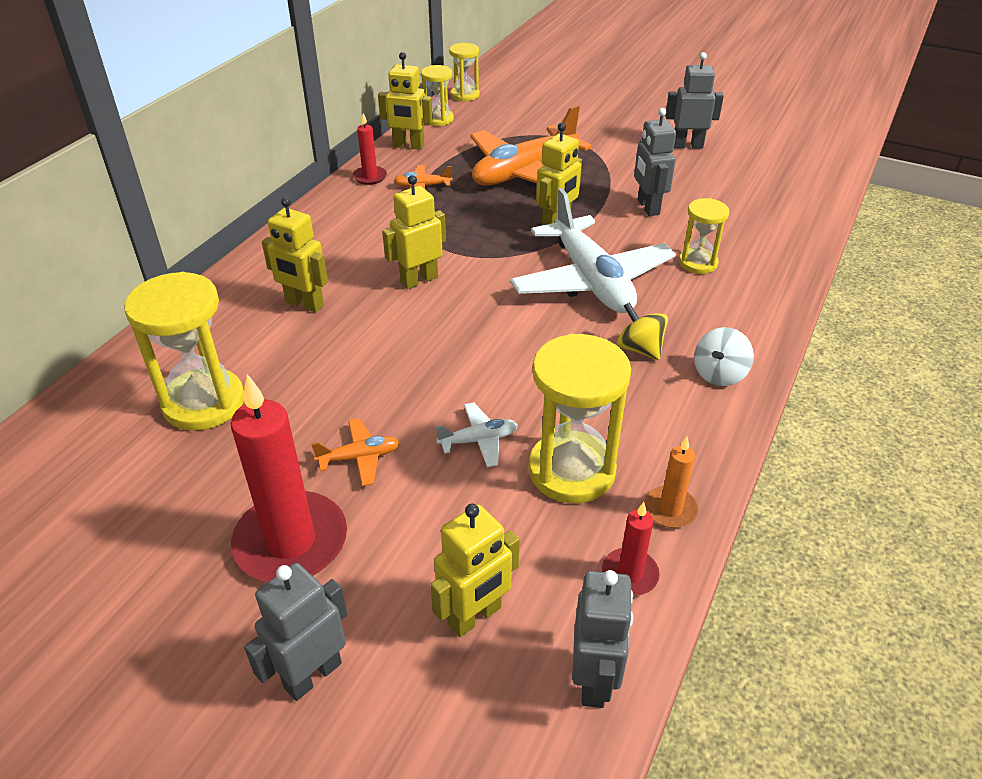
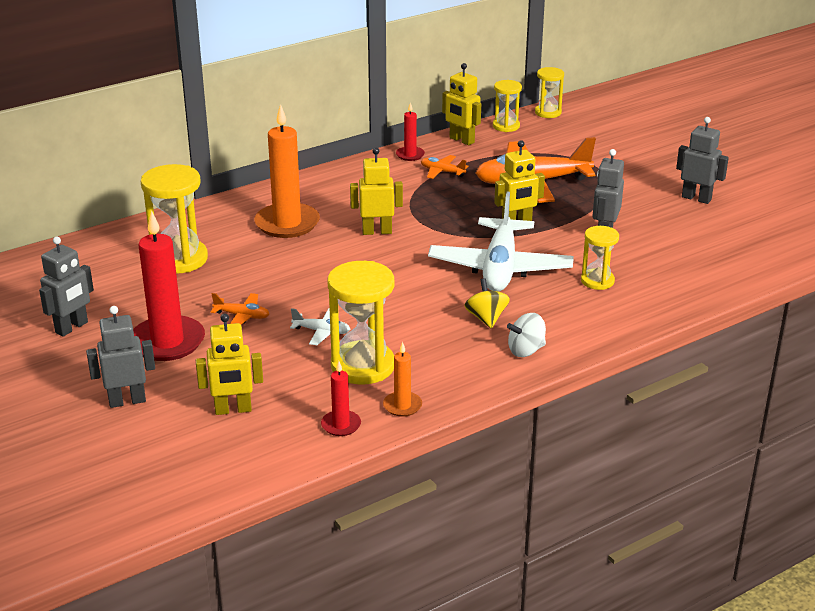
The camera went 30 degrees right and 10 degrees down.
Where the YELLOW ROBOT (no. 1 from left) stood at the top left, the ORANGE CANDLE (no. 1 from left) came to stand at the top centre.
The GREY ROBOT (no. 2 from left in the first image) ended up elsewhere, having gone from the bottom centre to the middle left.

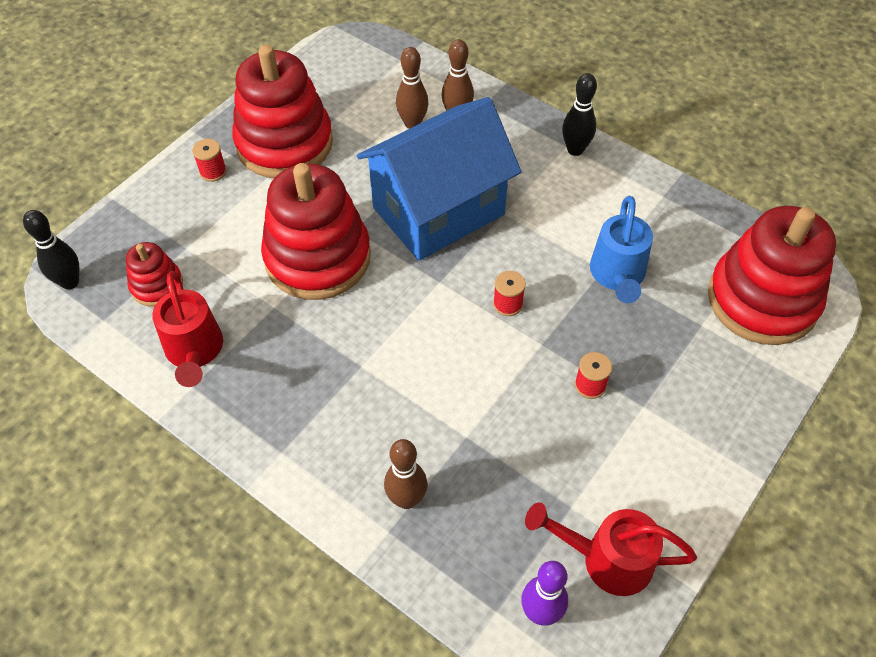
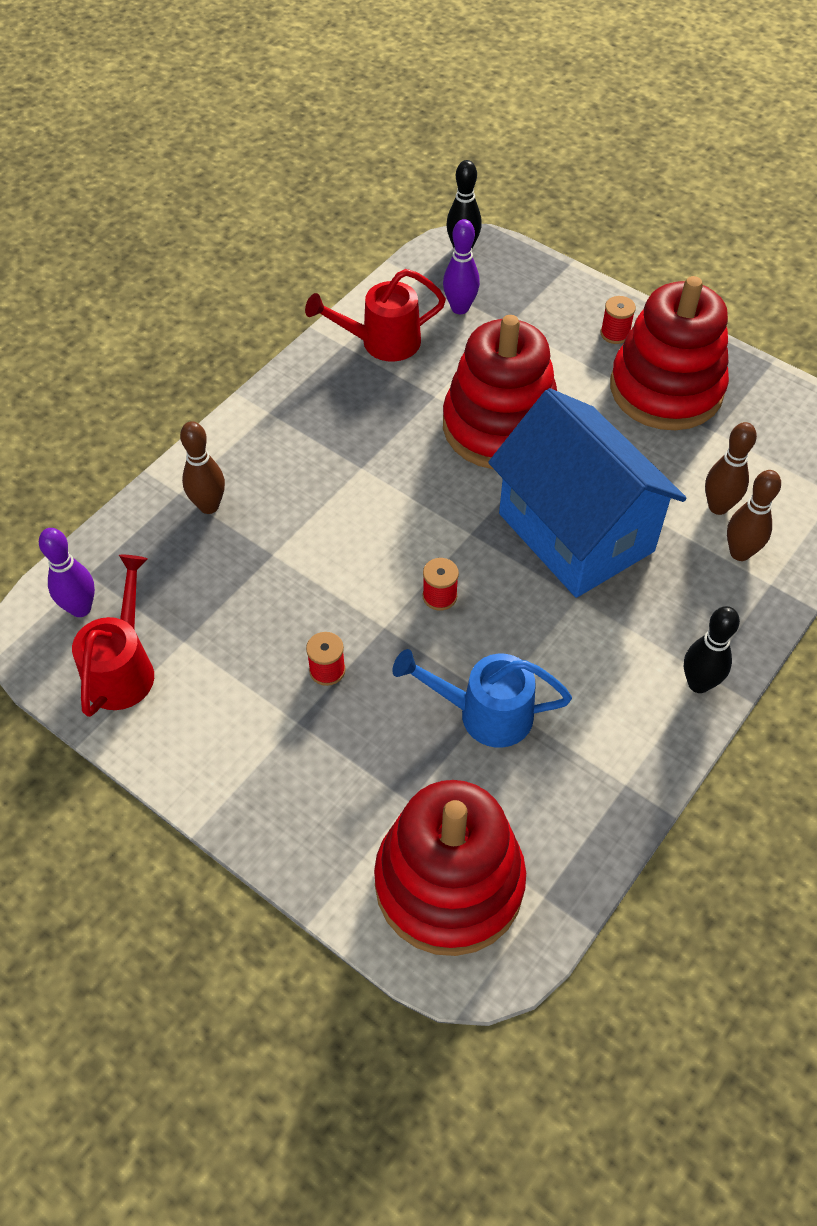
The camera went 90 degrees right and 0 degrees up.
Where the RED STACKING TOY (no. 1 from left) stood at the middle left, the PURPLE BOWLING PIN (no. 2 from left) came to stand at the top centre.

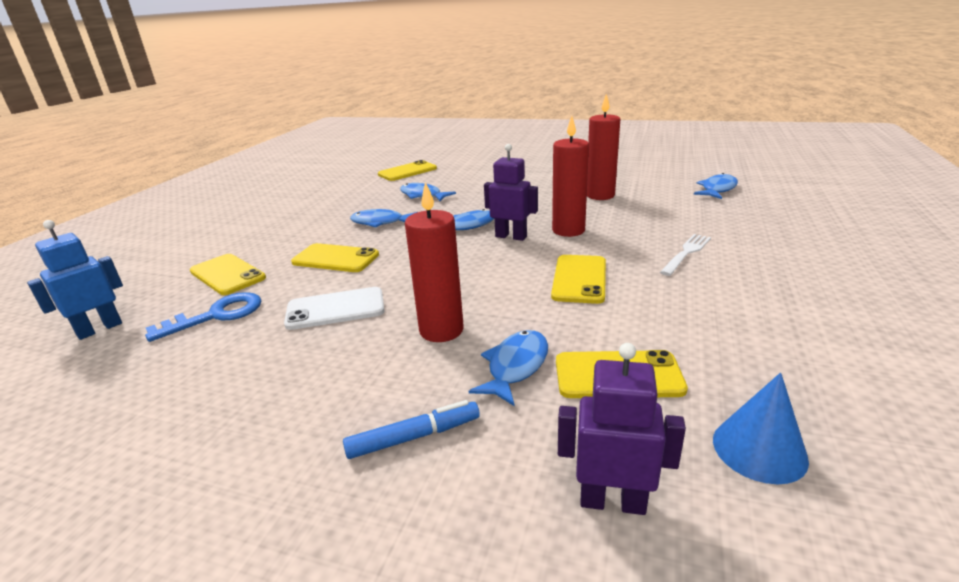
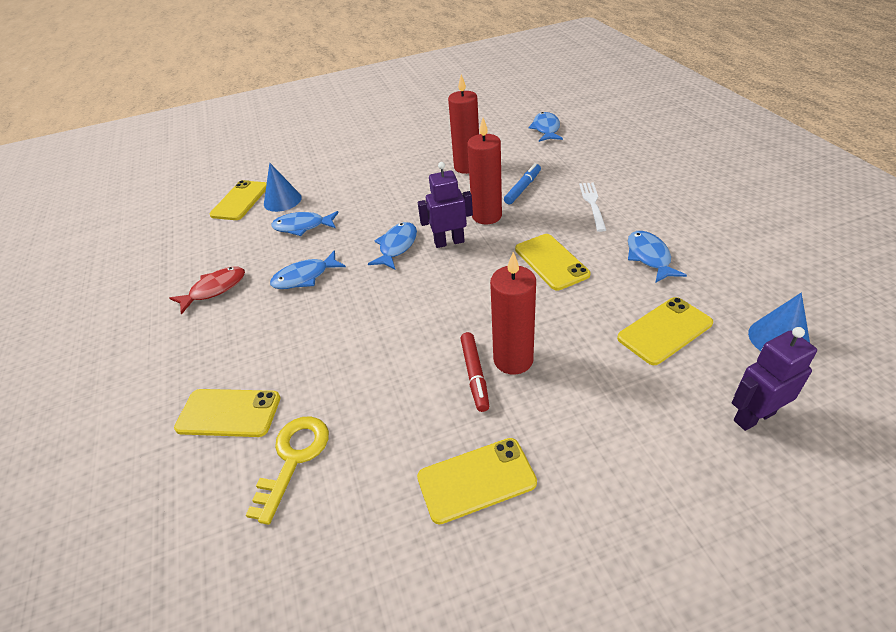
The camera went 35 degrees left and 15 degrees up.
The second view lost the BLUE ROBOT at the middle left.
The YELLOW PHONE (no. 2 from left in the first image) ended up elsewhere, having gone from the centre to the bottom centre.
The second view lost the WHITE PHONE at the centre.
What was the BLUE KEY at the middle left turned into the YELLOW KEY at the bottom left.
The BLUE FISH (no. 4 from left in the first image) ended up elsewhere, having gone from the centre to the middle right.
The BLUE MARKER ended up elsewhere, having gone from the bottom centre to the top centre.
The second view gained the BLUE CONE (no. 1 from left) at the top left.
The second view gained the RED FISH at the middle left.
The second view gained the RED MARKER at the centre.

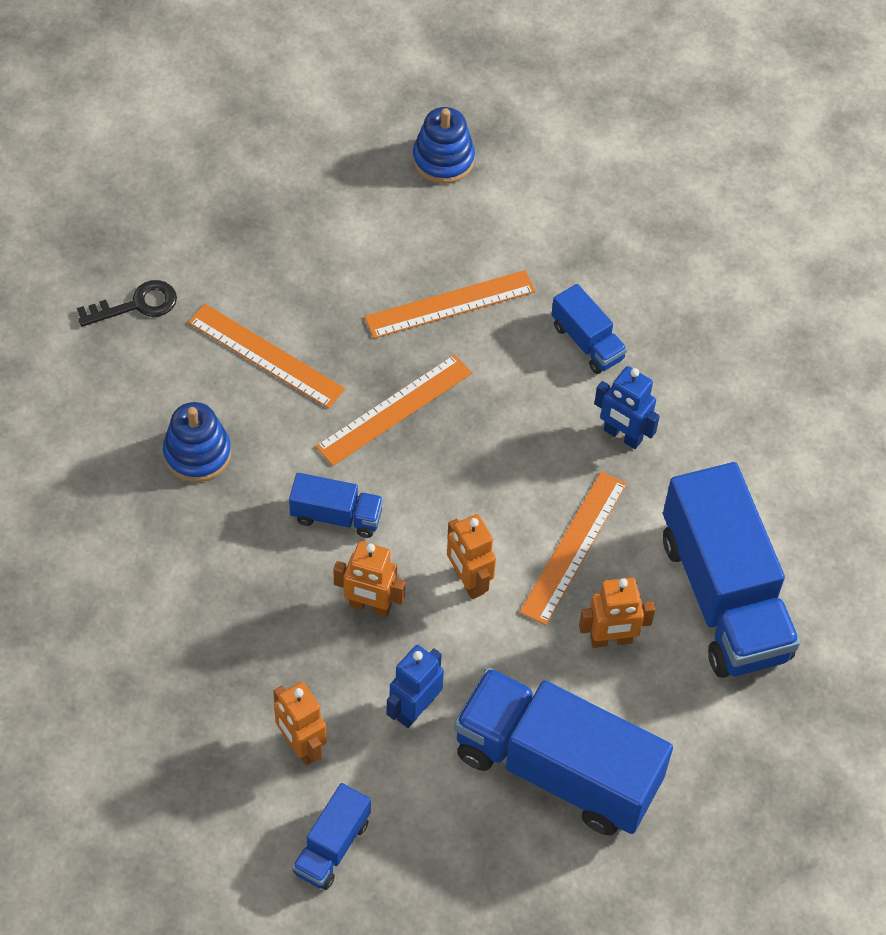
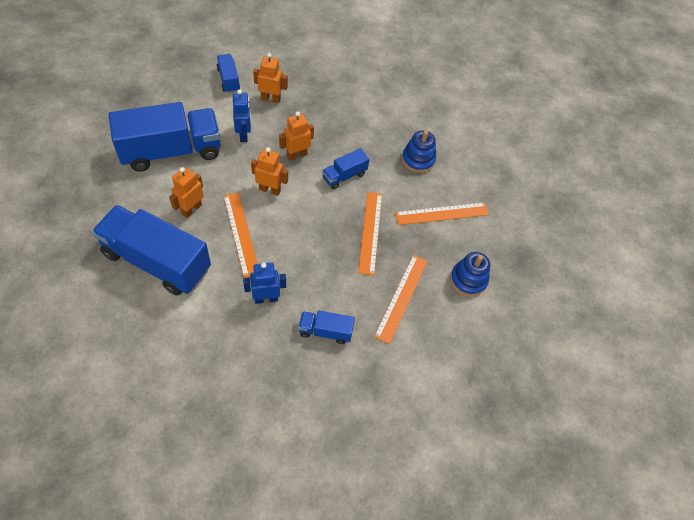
The camera went 130 degrees right and 0 degrees up.
The BLUE STACKING TOY (no. 2 from left) ended up elsewhere, having gone from the top centre to the middle right.
The second view lost the BLACK KEY at the top left.

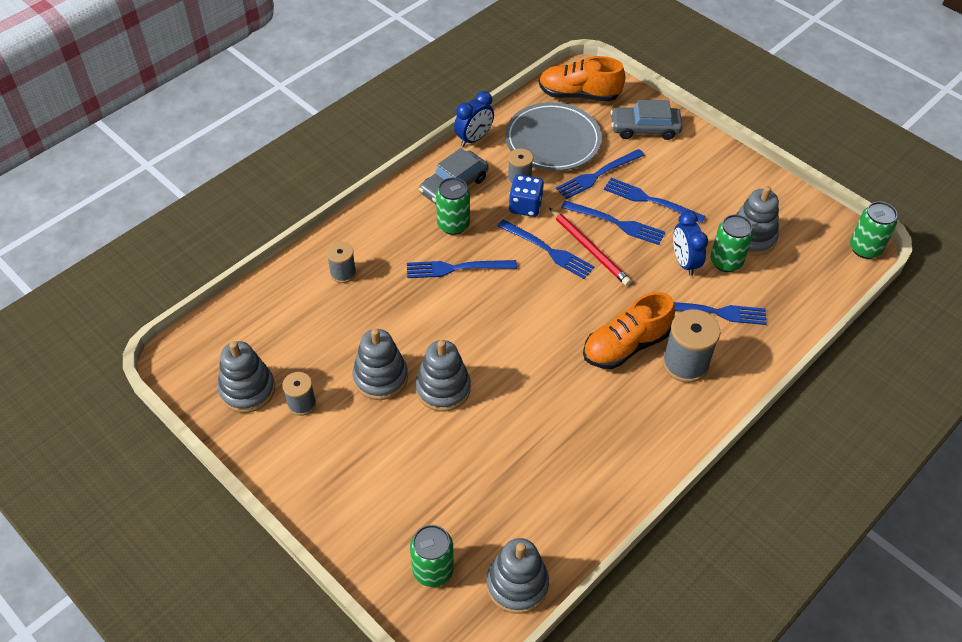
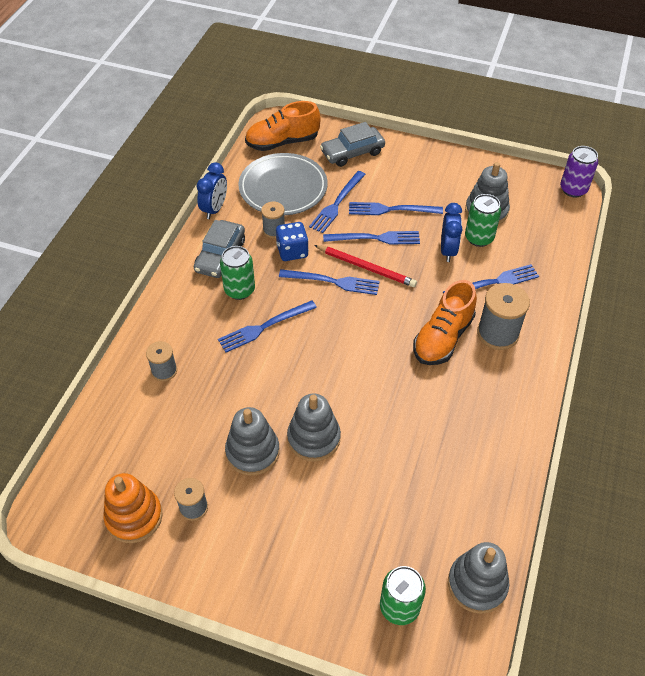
The camera went 25 degrees left and 0 degrees up.
What was the GREEN CAN (no. 4 from left) at the middle right turned into the PURPLE CAN at the top right.
The BLUE CLOCK (no. 2 from left) at the middle right ended up facing another way, 135 degrees counterclockwise from before.
What was the GREY STACKING TOY (no. 1 from left) at the middle left turned into the ORANGE STACKING TOY at the bottom left.

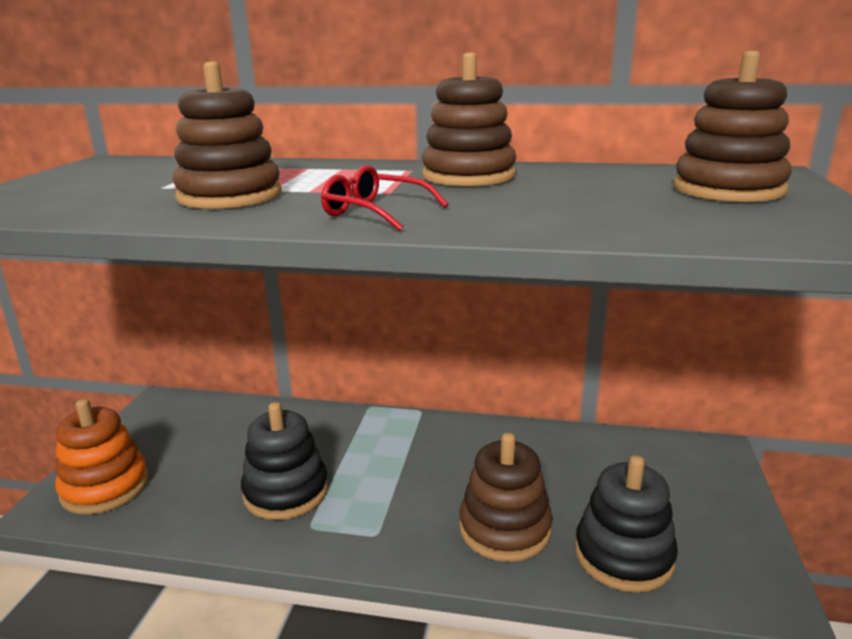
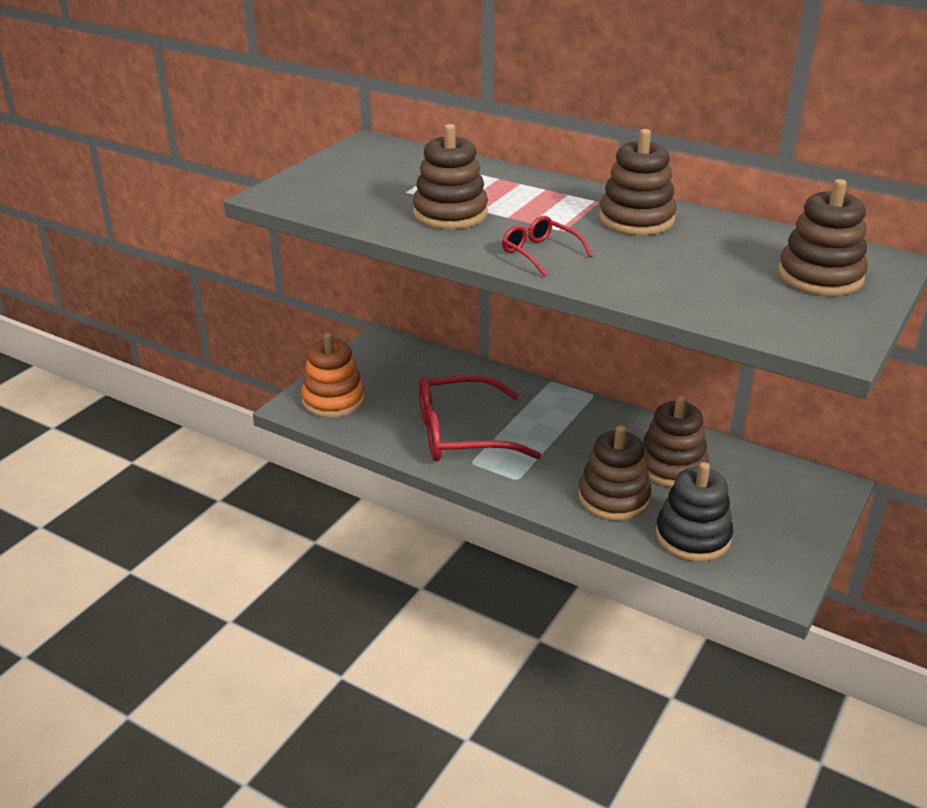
The camera went 20 degrees right and 10 degrees up.
Where the BLACK STACKING TOY (no. 1 from left) stood at the bottom centre, the RED GLASSES (no. 1 from left) came to stand at the centre.
The second view gained the BROWN STACKING TOY (no. 4 from left) at the middle right.

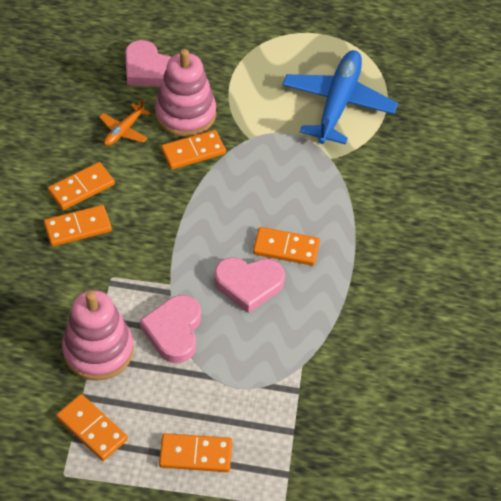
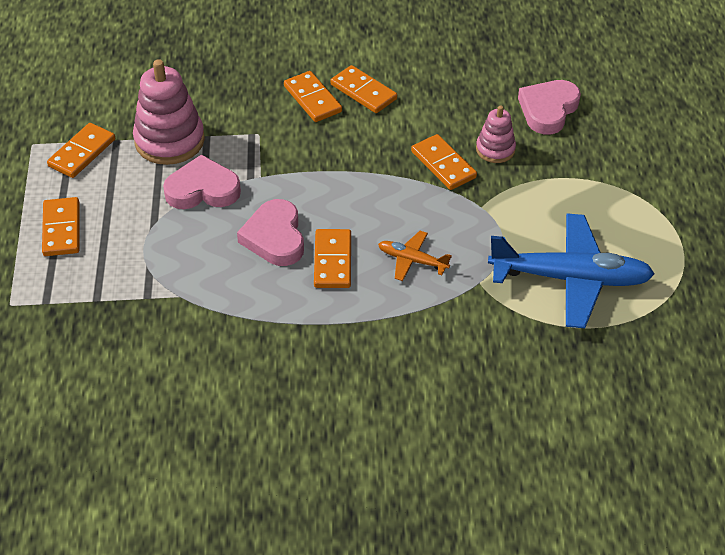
The camera went 80 degrees right and 5 degrees down.
The size of the PINK STACKING TOY (no. 2 from left) at the top centre changed by a factor of 0.56.
The ORANGE PLANE ended up elsewhere, having gone from the top left to the centre.

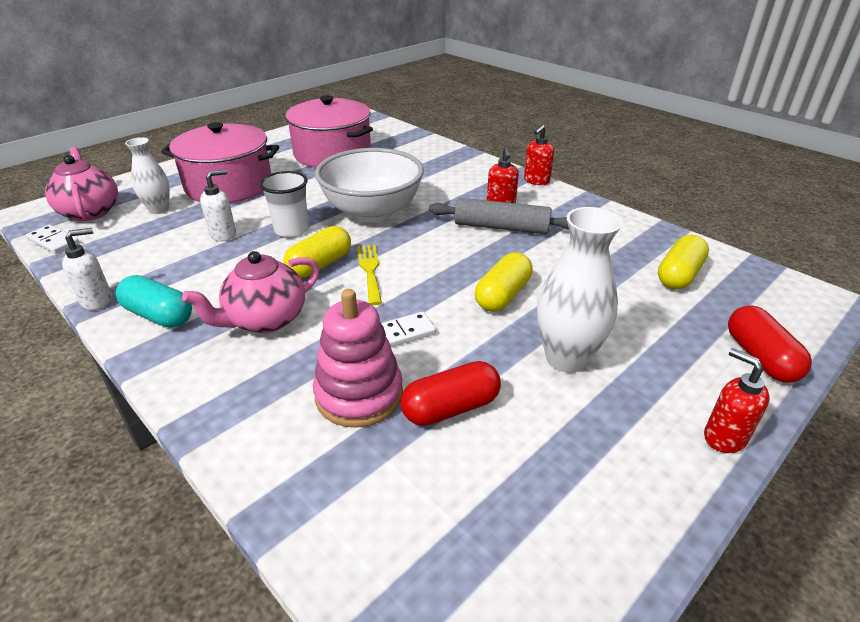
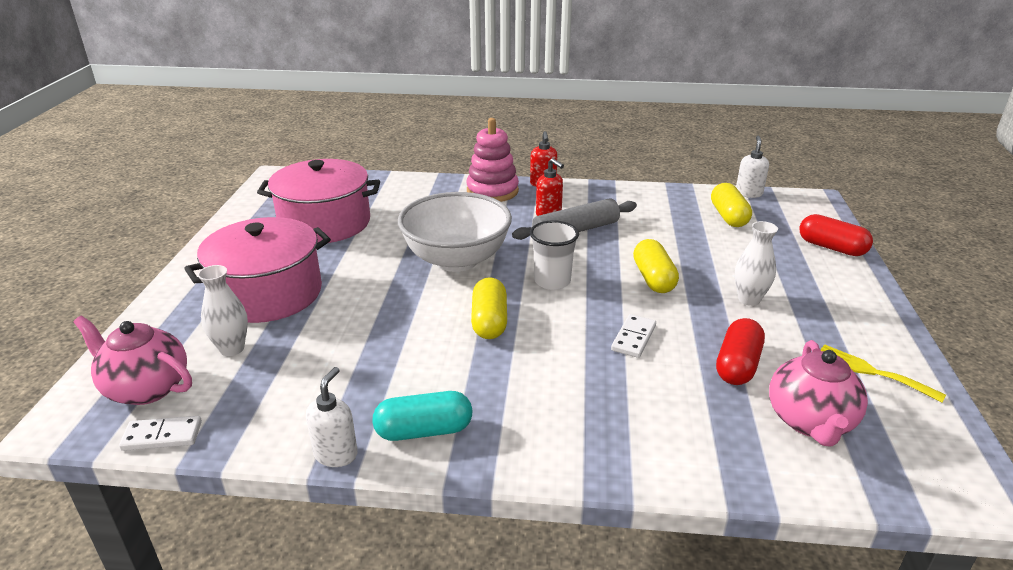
The camera went 40 degrees left and 5 degrees down.
The WHITE SOAP DISPENSER (no. 2 from left) ended up elsewhere, having gone from the top left to the top right.
The WHITE CUP ended up elsewhere, having gone from the top left to the centre.
The size of the WHITE VASE (no. 2 from left) at the middle right changed by a factor of 0.64.
The YELLOW FORK ended up elsewhere, having gone from the centre to the middle right.
The PINK TEAPOT (no. 2 from left) ended up elsewhere, having gone from the middle left to the bottom right.
The PINK STACKING TOY ended up elsewhere, having gone from the centre to the top centre.
The second view lost the RED SOAP DISPENSER (no. 3 from left) at the middle right.

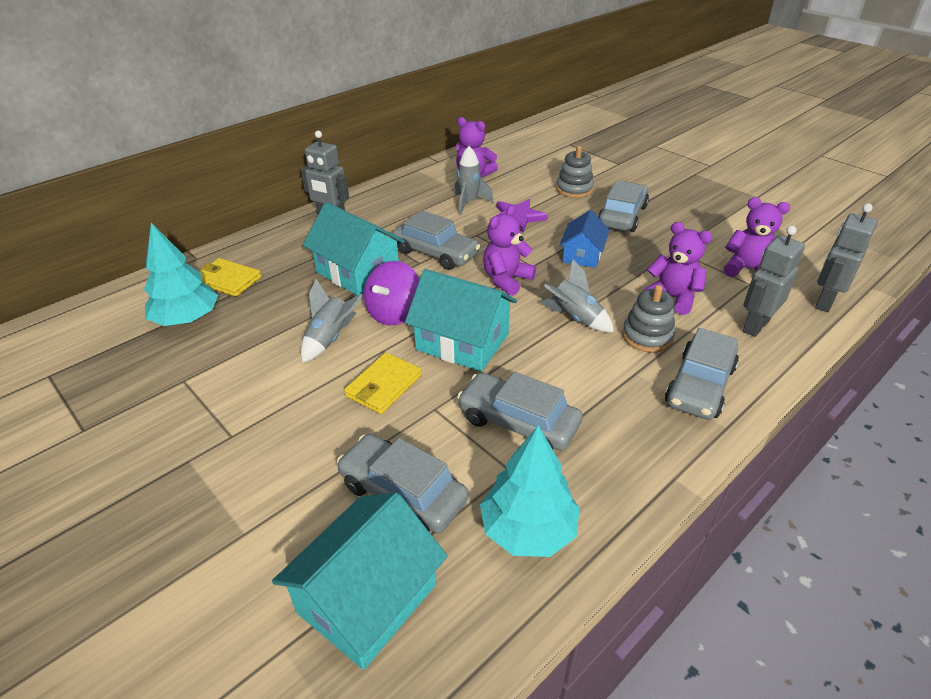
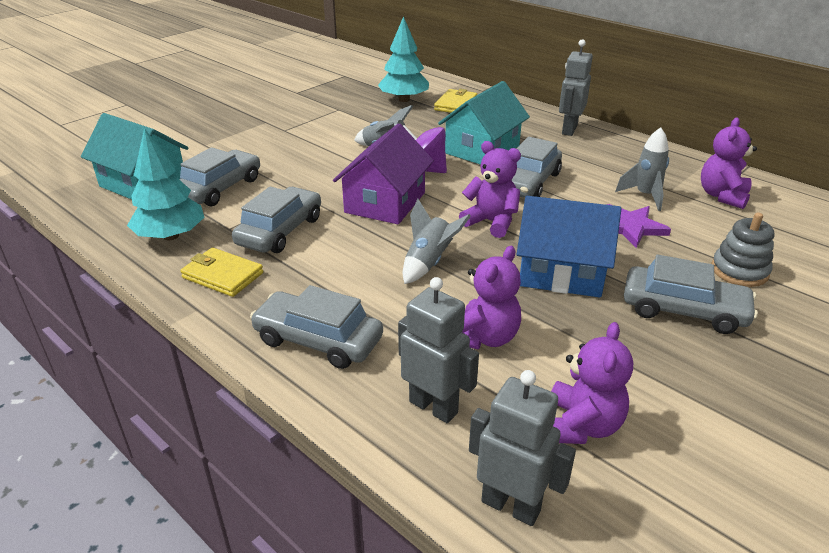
The camera went 85 degrees right and 5 degrees down.
The size of the BLUE HOUSE at the centre changed by a factor of 1.61.
What was the TURQUOISE HOUSE (no. 3 from left) at the centre turned into the PURPLE HOUSE at the top centre.
The second view lost the GREY STACKING TOY (no. 2 from left) at the middle right.
The YELLOW WALLET (no. 2 from left in the first image) ended up elsewhere, having gone from the centre to the middle left.

